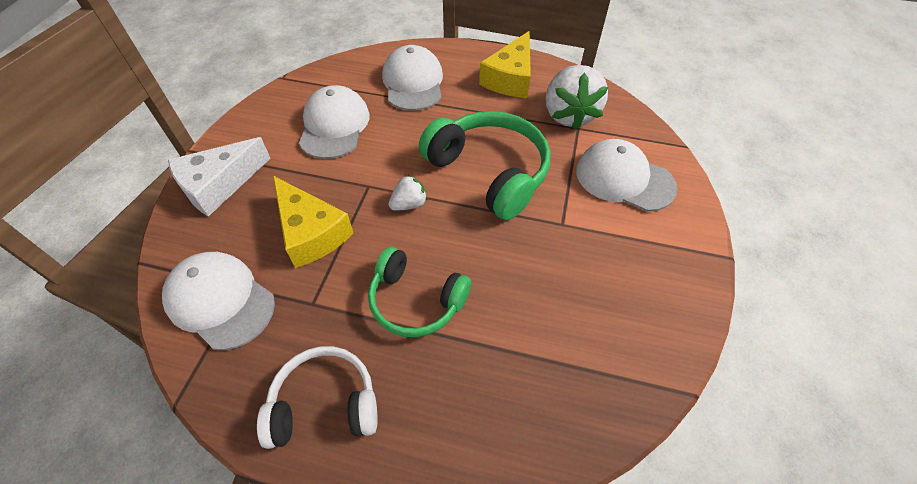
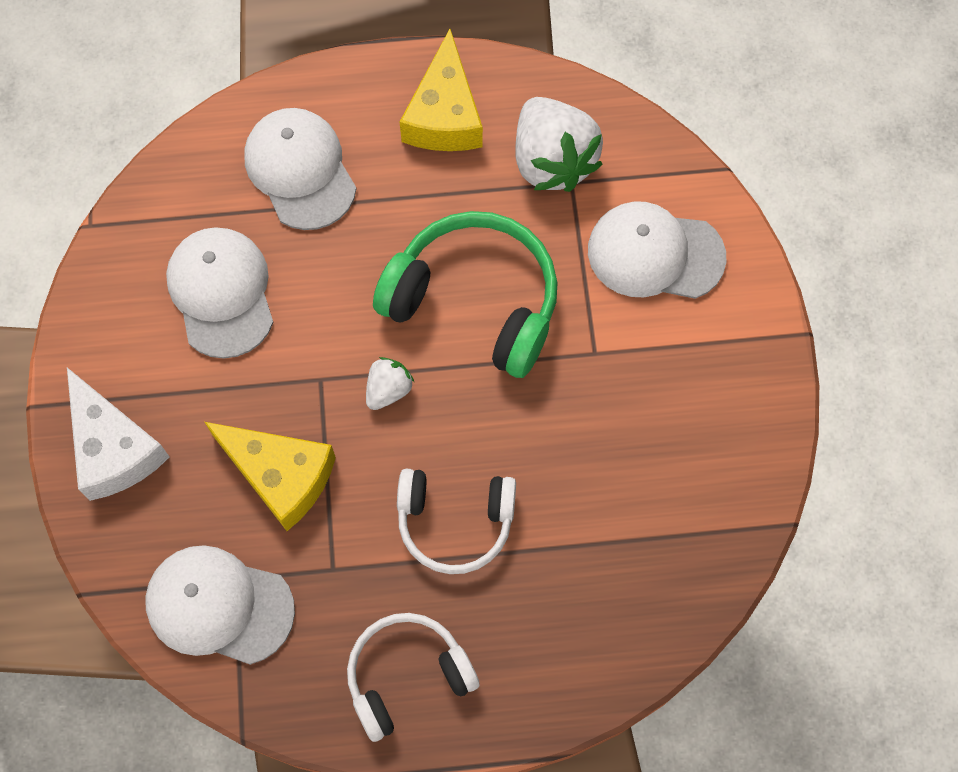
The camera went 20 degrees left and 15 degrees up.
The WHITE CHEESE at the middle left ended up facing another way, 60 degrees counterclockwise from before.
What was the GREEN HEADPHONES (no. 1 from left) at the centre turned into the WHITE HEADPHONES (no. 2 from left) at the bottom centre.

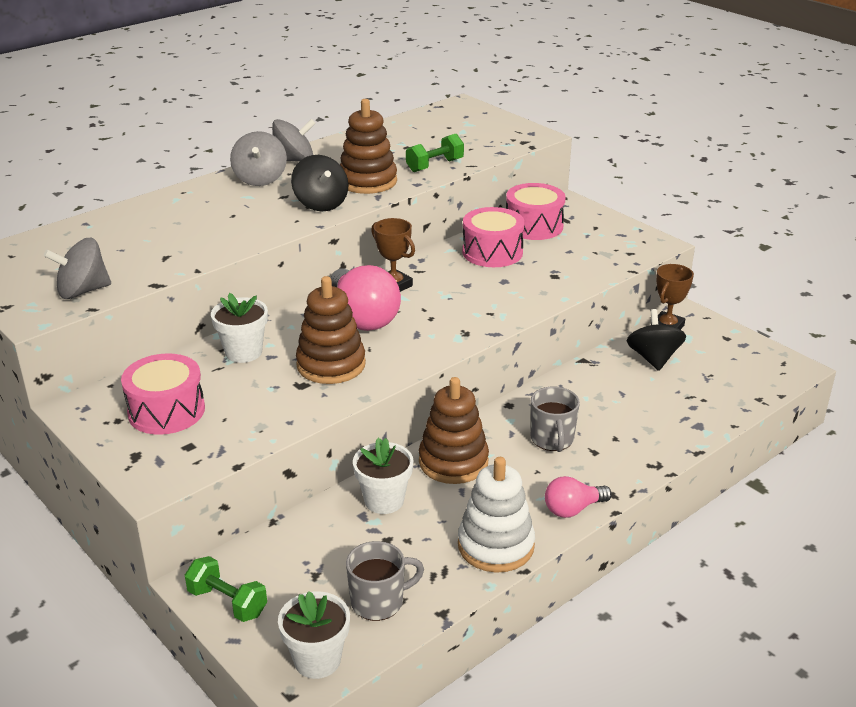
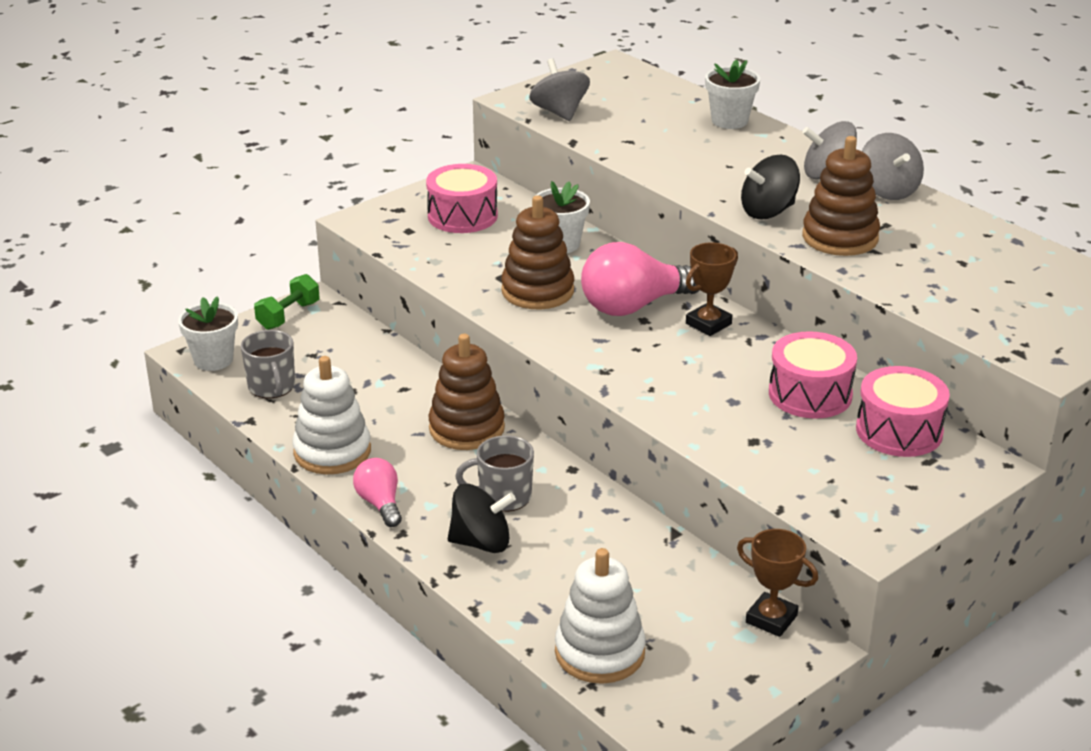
The camera went 90 degrees right and 0 degrees up.
The second view lost the GREEN DUMBBELL (no. 2 from left) at the top centre.
The BLACK SPINNING TOP (no. 2 from left in the first image) ended up elsewhere, having gone from the middle right to the bottom centre.
The WHITE FLOWER POT (no. 3 from left) ended up elsewhere, having gone from the bottom centre to the top right.
The second view gained the WHITE STACKING TOY (no. 2 from left) at the bottom centre.

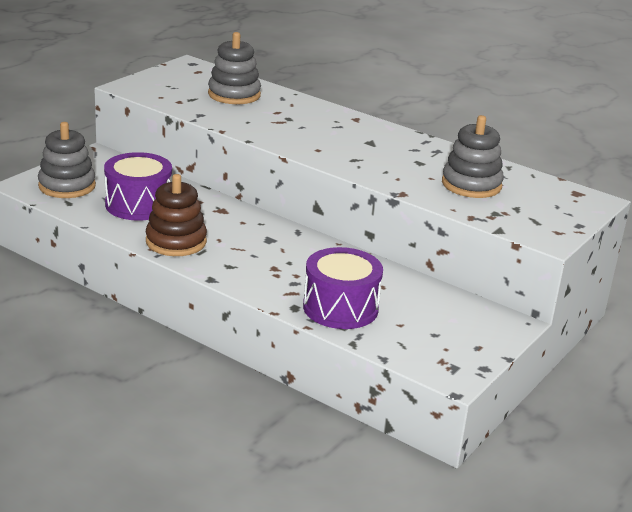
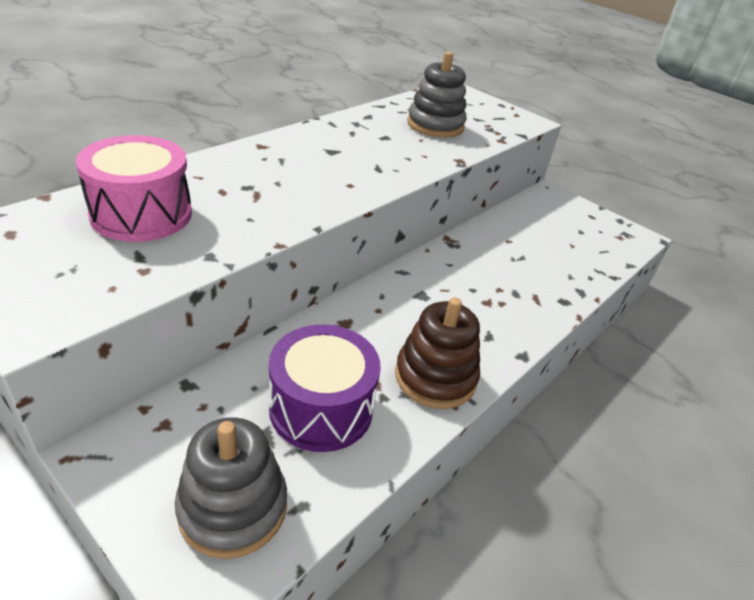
The camera went 85 degrees left and 10 degrees up.
Where the GREY STACKING TOY (no. 2 from left) stood at the top centre, the PINK DRUM came to stand at the top left.
The second view lost the PURPLE DRUM (no. 2 from left) at the centre.

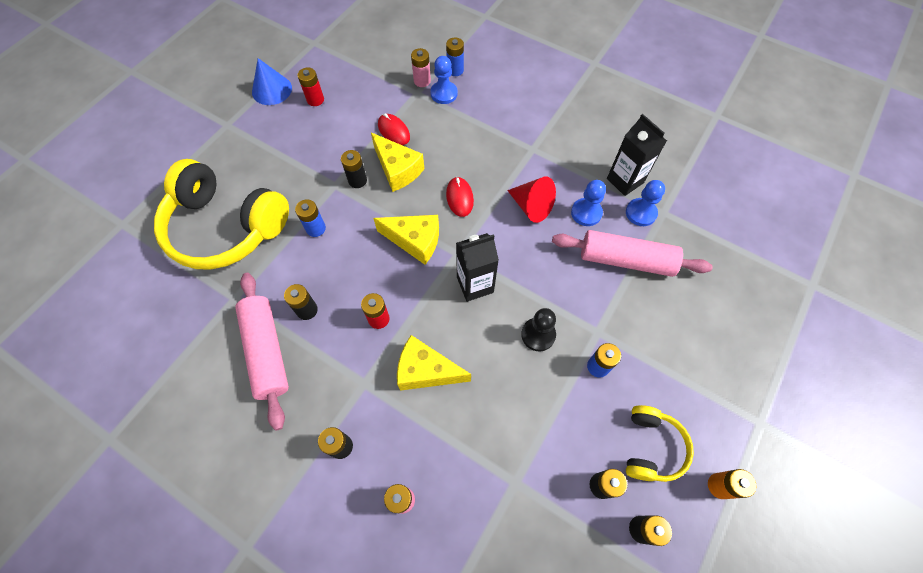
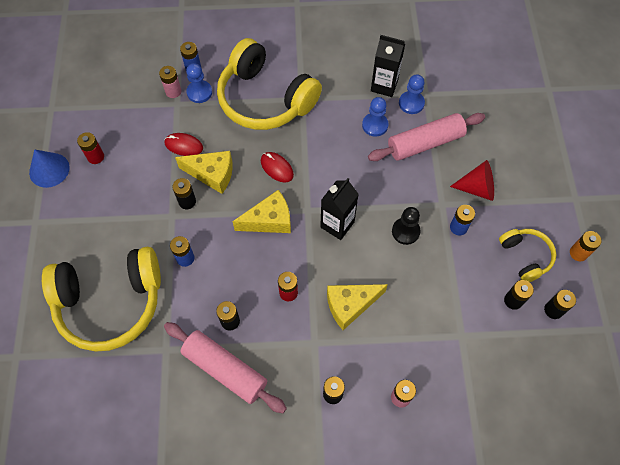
The camera went 35 degrees left and 0 degrees up.
The RED CONE ended up elsewhere, having gone from the centre to the middle right.
The second view gained the YELLOW HEADPHONES (no. 2 from left) at the top centre.

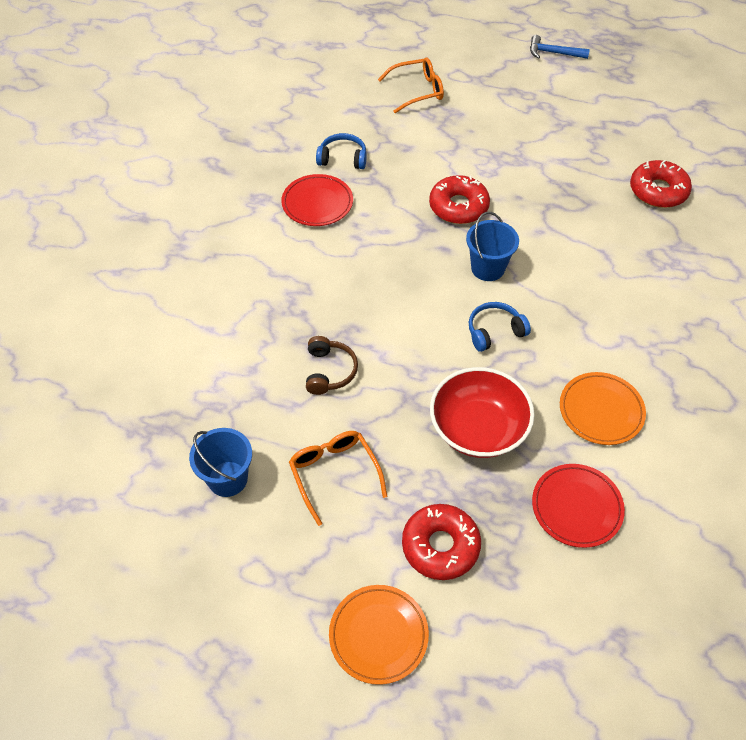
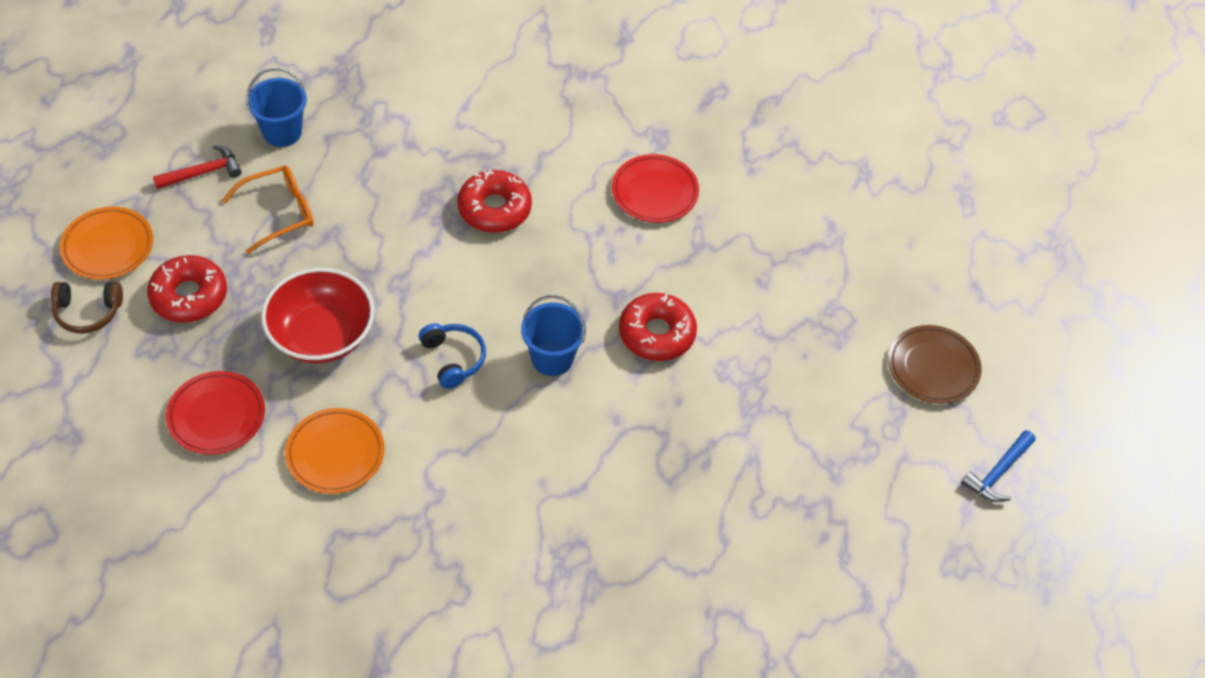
The camera went 85 degrees right and 0 degrees up.
The BLUE HAMMER at the top right ended up facing another way, 150 degrees counterclockwise from before.
The second view lost the ORANGE GLASSES (no. 2 from left) at the top centre.
The second view lost the BLUE HEADPHONES (no. 1 from left) at the top centre.
The RED DONUT (no. 3 from left in the first image) ended up elsewhere, having gone from the top right to the top centre.
The BROWN HEADPHONES ended up elsewhere, having gone from the centre to the middle left.
The second view gained the RED HAMMER at the top left.
The second view gained the BROWN PLATE at the middle right.

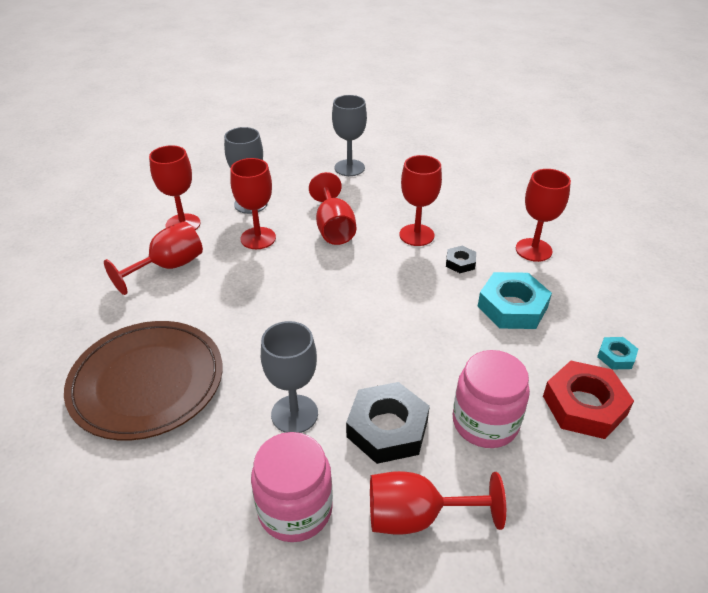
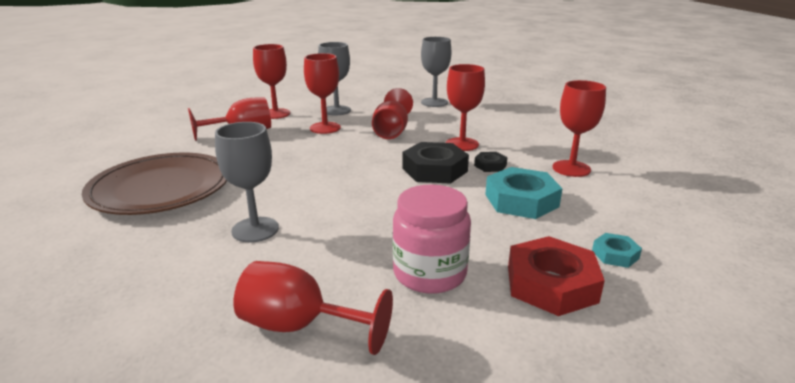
The camera went 20 degrees right and 15 degrees down.
The BLACK NUT (no. 1 from left) ended up elsewhere, having gone from the bottom centre to the centre.
The second view lost the PINK JAR (no. 1 from left) at the bottom centre.

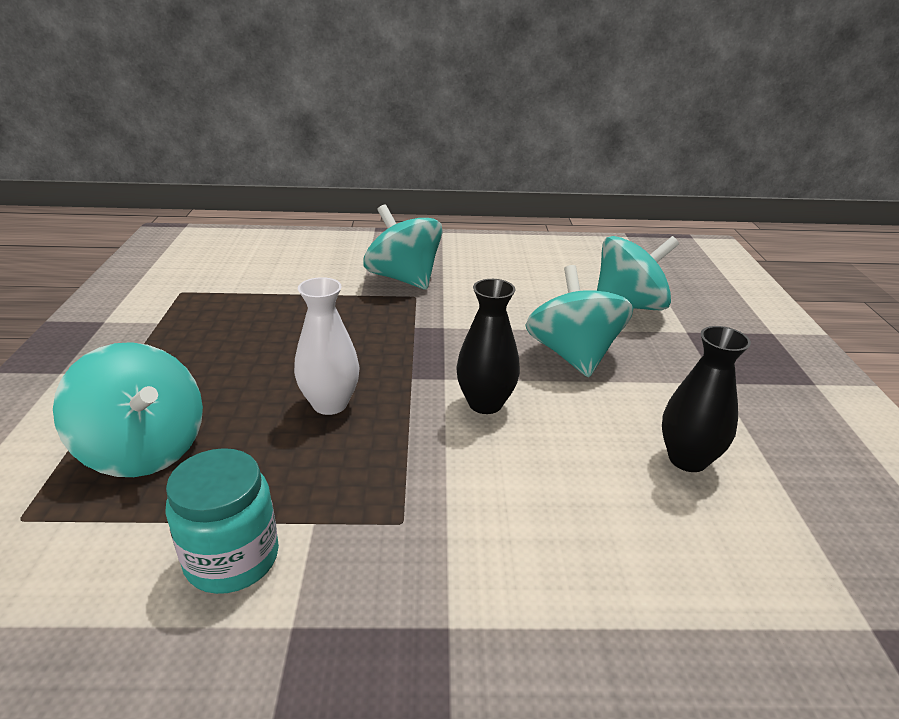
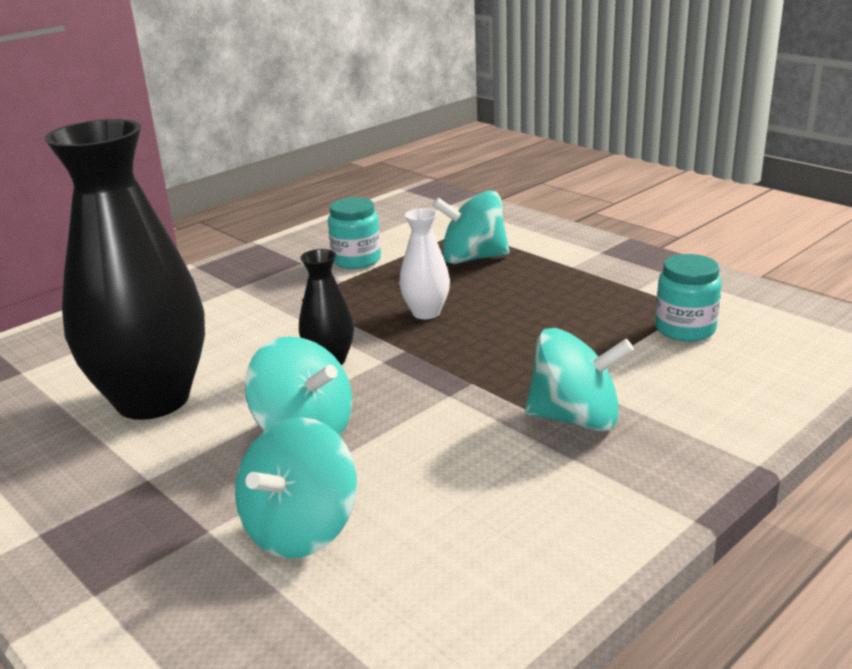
The camera went 140 degrees right and 5 degrees down.
The size of the BLACK VASE (no. 2 from left in the first image) at the middle right changed by a factor of 2.26.
The second view gained the TURQUOISE JAR (no. 2 from left) at the middle right.

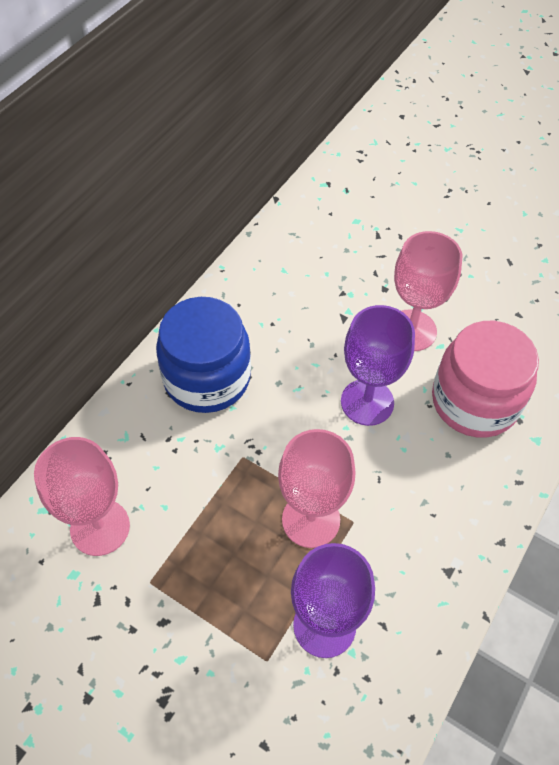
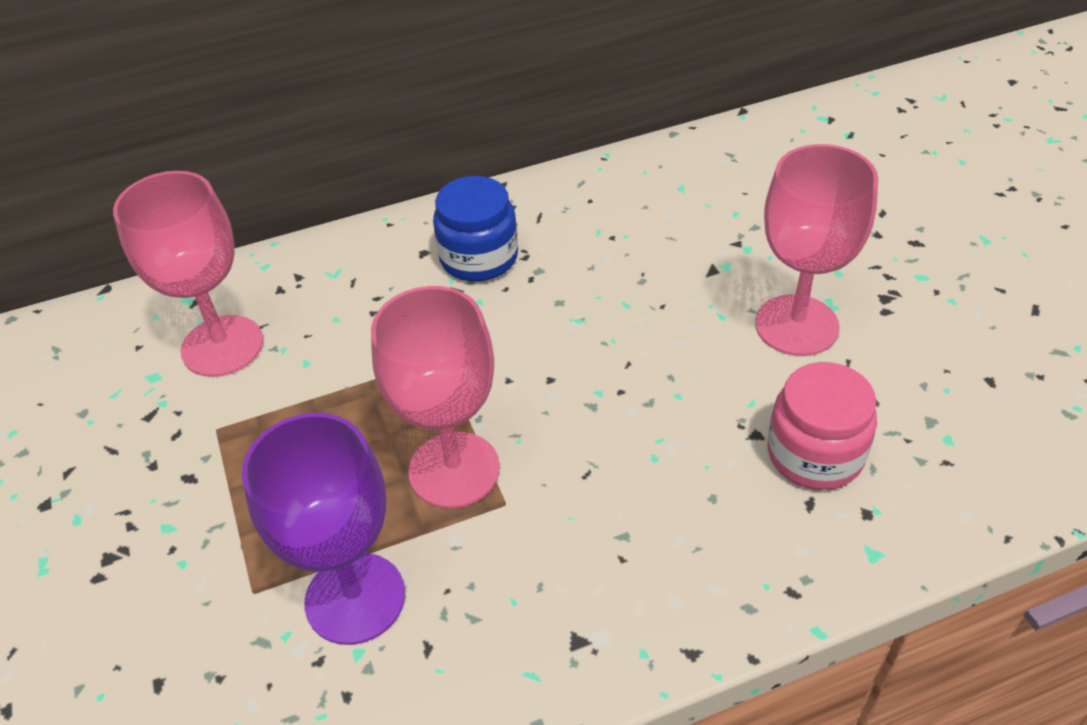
The camera went 40 degrees right and 10 degrees down.
The size of the BLUE JAR at the centre changed by a factor of 0.63.
The second view lost the PURPLE GOBLET (no. 2 from left) at the middle right.
The size of the PINK JAR at the middle right changed by a factor of 0.63.

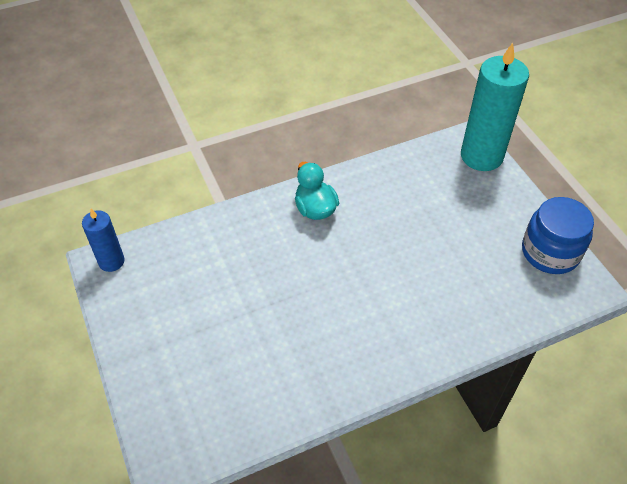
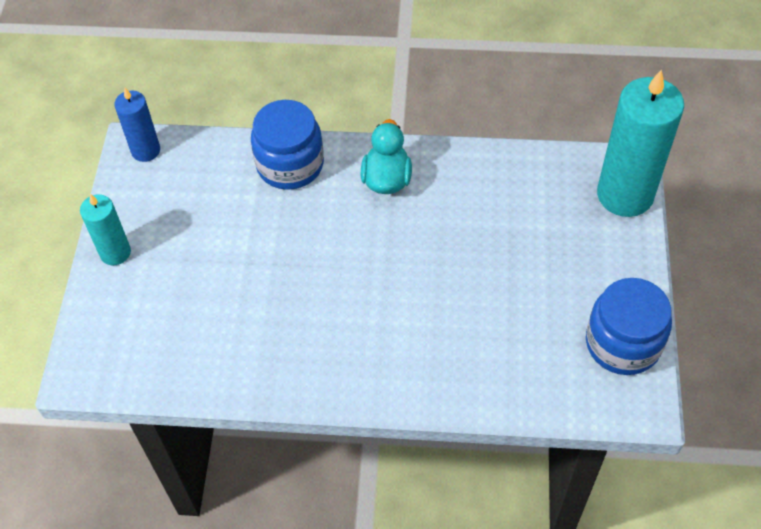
The camera went 30 degrees right and 5 degrees up.
The second view gained the BLUE JAR (no. 1 from left) at the top centre.
The second view gained the TURQUOISE CANDLE (no. 1 from left) at the middle left.

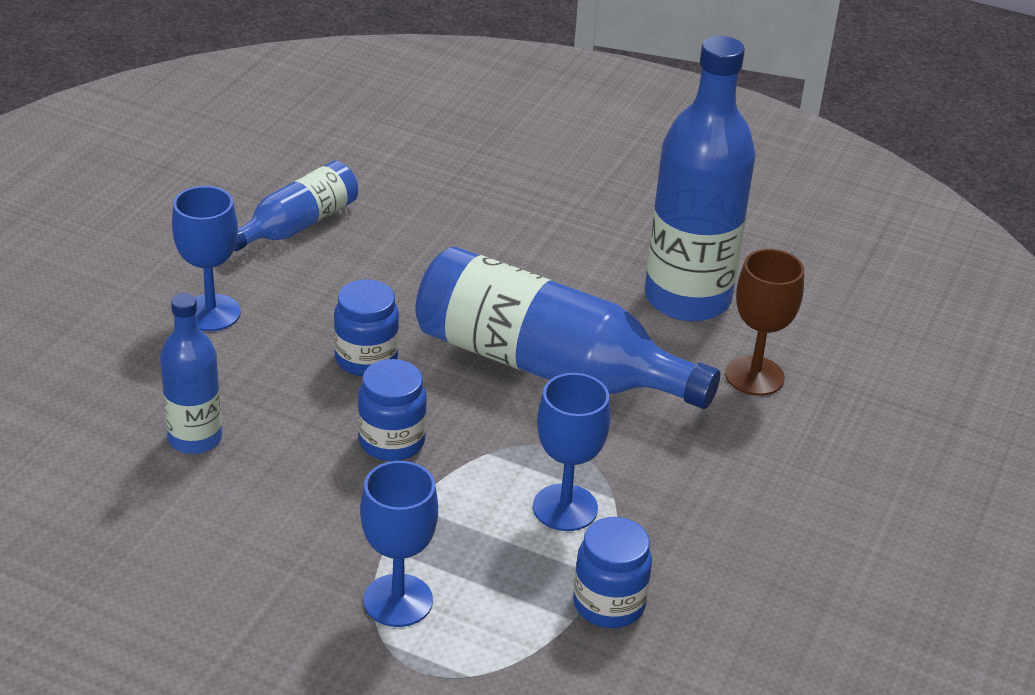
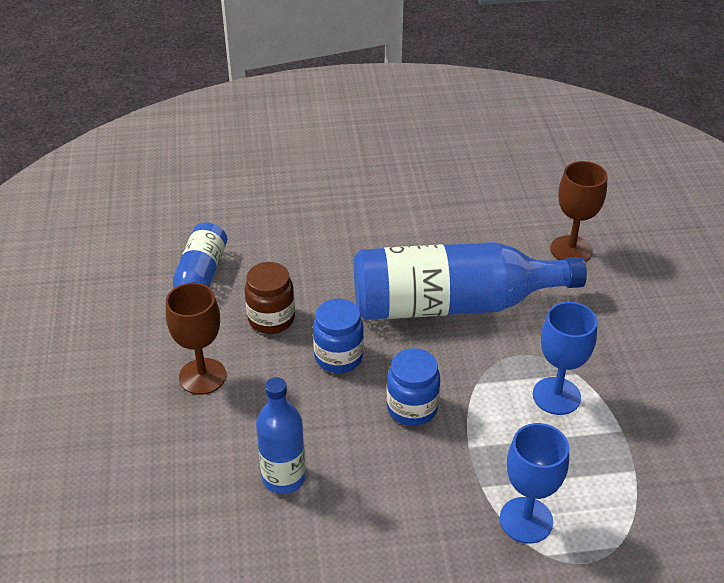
The camera went 30 degrees left and 5 degrees up.
The second view lost the BLUE BOTTLE (no. 4 from left) at the top right.
What was the BLUE GOBLET (no. 1 from left) at the middle left turned into the BROWN GOBLET (no. 1 from left) at the middle left.
The second view lost the BLUE JAR (no. 3 from left) at the bottom centre.
The second view gained the BROWN JAR at the centre.

